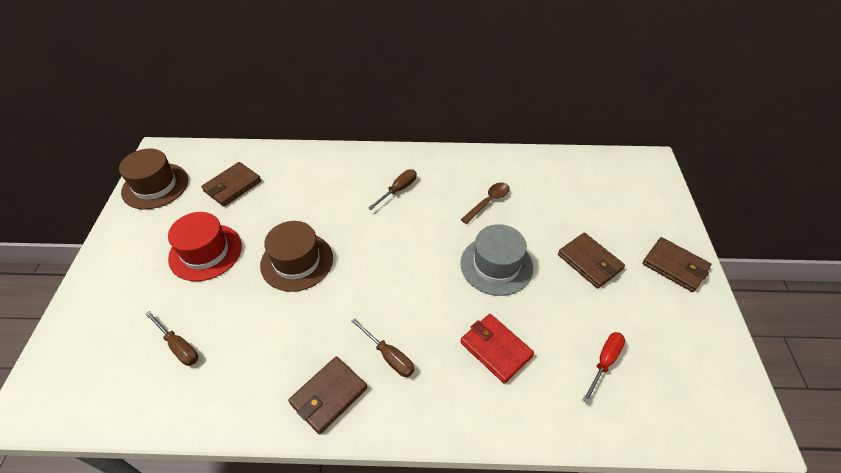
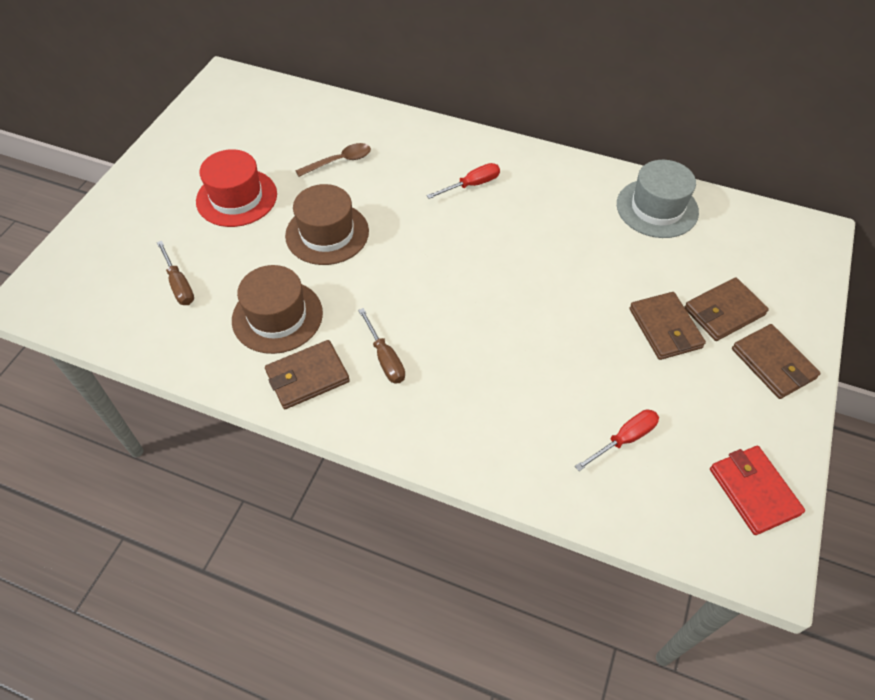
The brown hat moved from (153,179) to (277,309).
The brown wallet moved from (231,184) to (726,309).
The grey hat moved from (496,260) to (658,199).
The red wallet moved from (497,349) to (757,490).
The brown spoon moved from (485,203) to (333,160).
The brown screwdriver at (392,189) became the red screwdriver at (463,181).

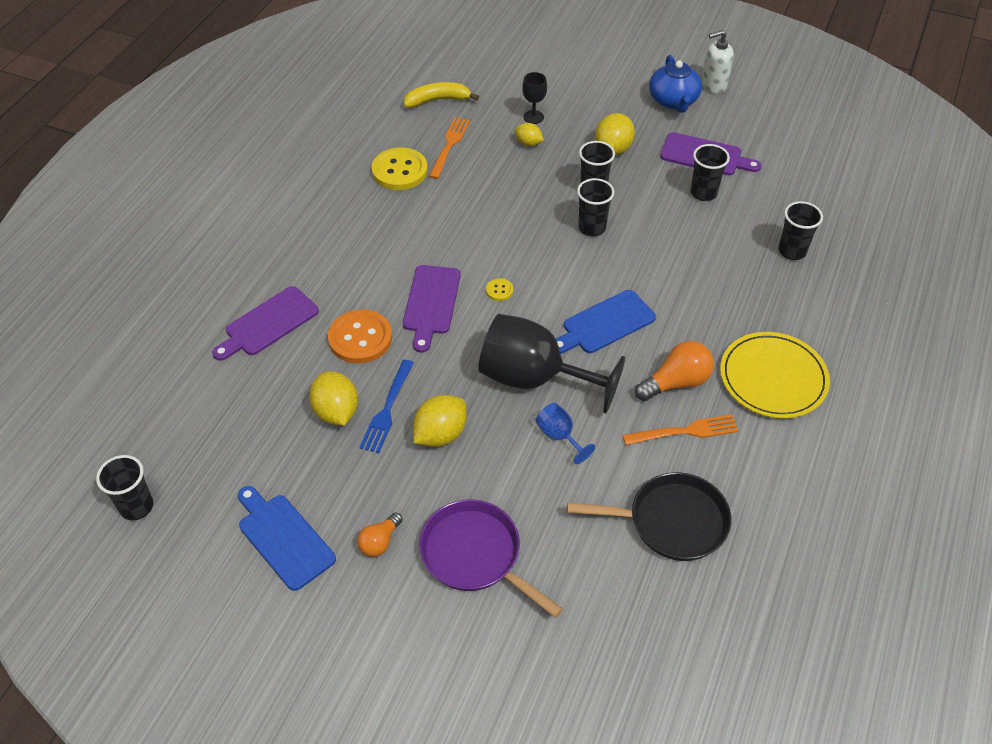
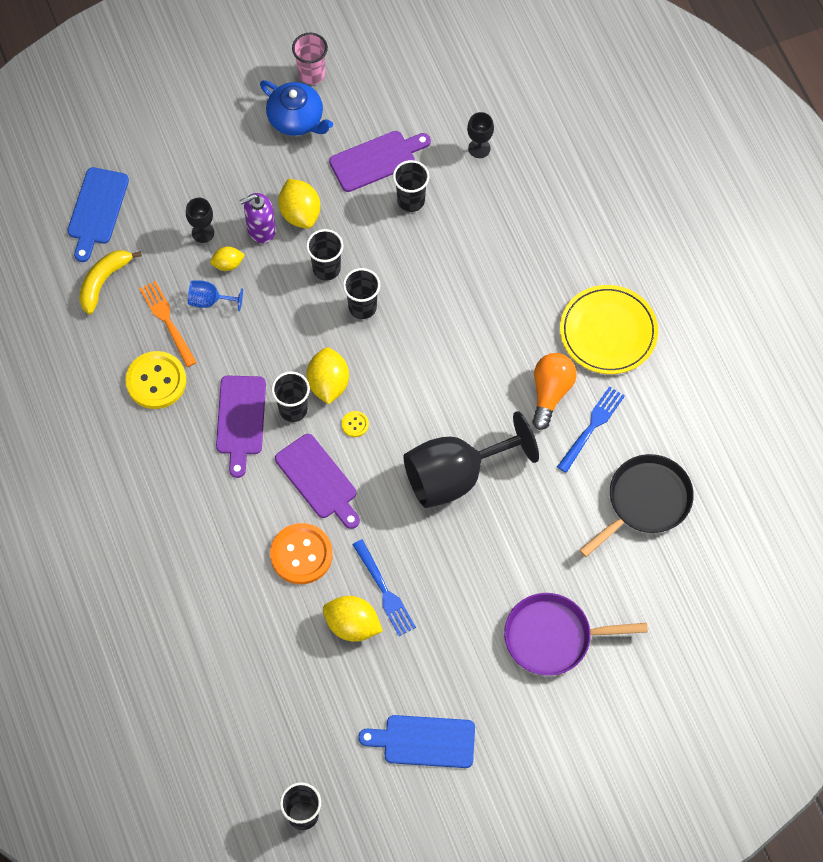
The orange light bulb at (380,534) disappeared.
The purple soap dispenser at (257,218) appeared.
The black goblet at (480,135) appeared.
The purple cutting board moved from (265,323) to (241,427).
The yellow lemon moved from (440,421) to (327,376).
The blue goblet moved from (565,433) to (215,295).
The blue cutting board moved from (606,322) to (98,214).
The black cup moved from (800,230) to (290,396).
The white soap dispenser at (718,62) was replaced by the pink cup at (310,59).
The orange fork at (681,430) became the blue fork at (591,429).

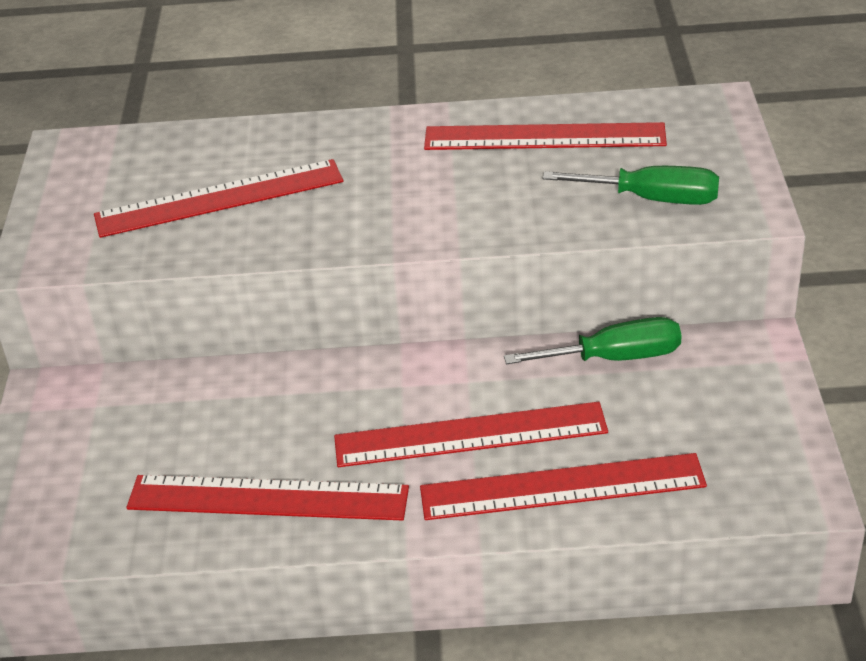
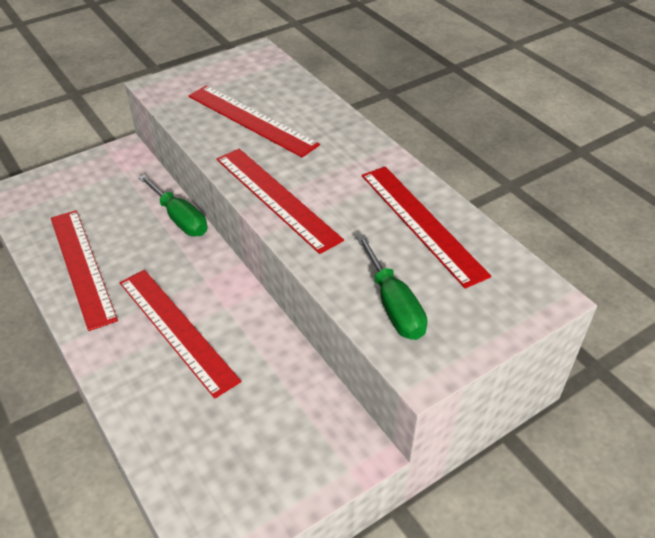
The red ruler moved from (563,486) to (280,201).
The green screwdriver moved from (593,340) to (172,205).

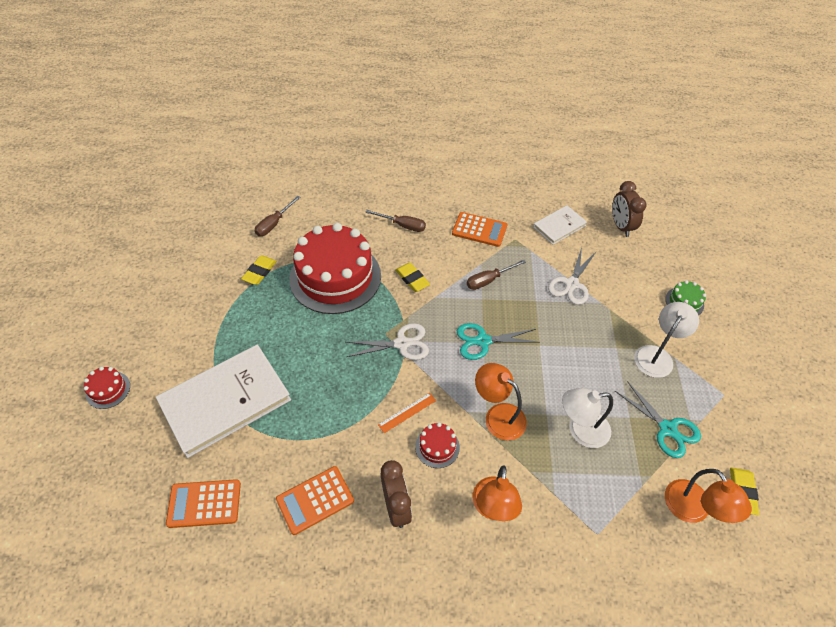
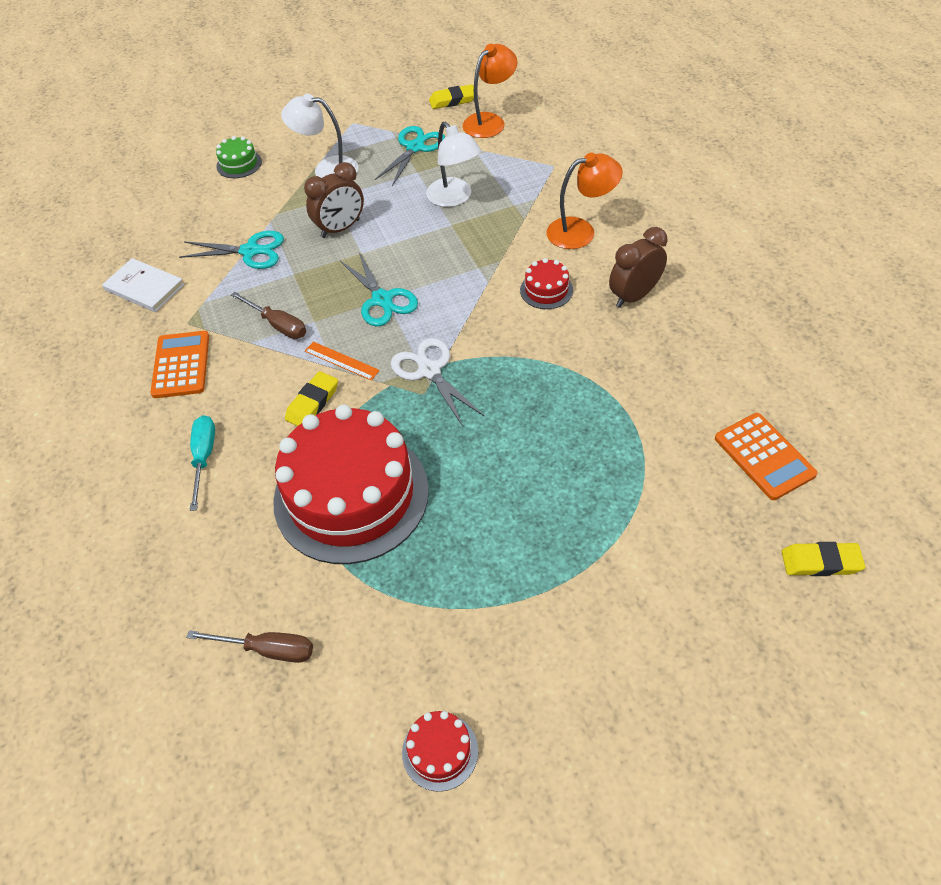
The white book at (223,401) disappeared.
The orange calculator at (315,500) disappeared.
The orange lamp at (501,402) disappeared.
The red cake moved from (107,388) to (440,751).
The yellow eraser moved from (259,270) to (823,559).
The orange ruler moved from (407,413) to (342,361).
The brown clock moved from (629,209) to (334,200).
The brown screwdriver at (395,221) became the turquoise screwdriver at (202,463).
The white scissors at (572,276) became the turquoise scissors at (231,250).

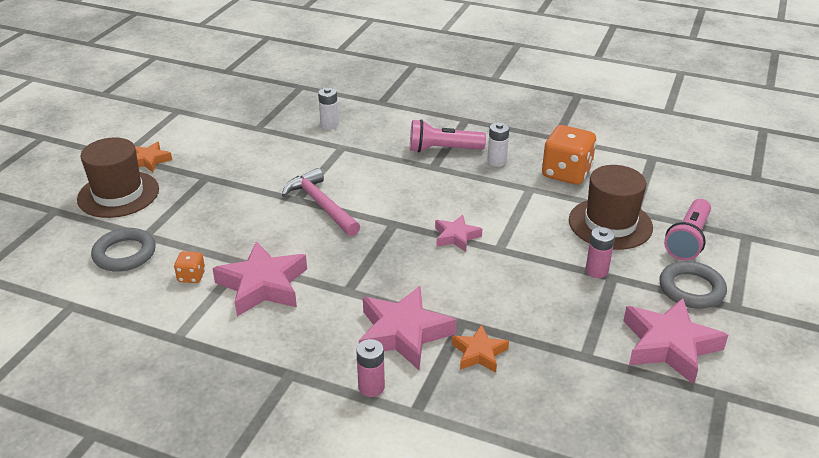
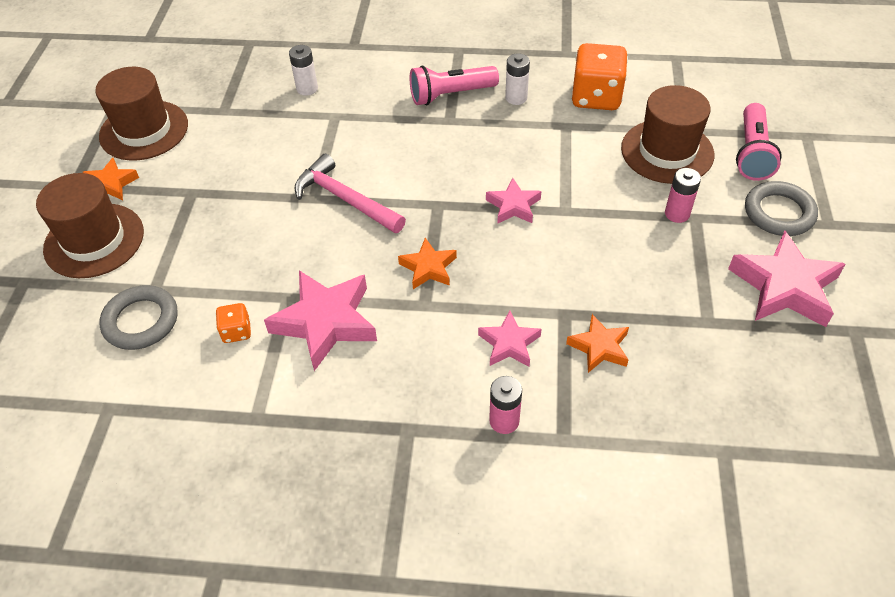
The brown hat at (141,114) appeared.
The orange star at (427,263) appeared.
The pink star at (407,328) changed to 0.56 times the size.

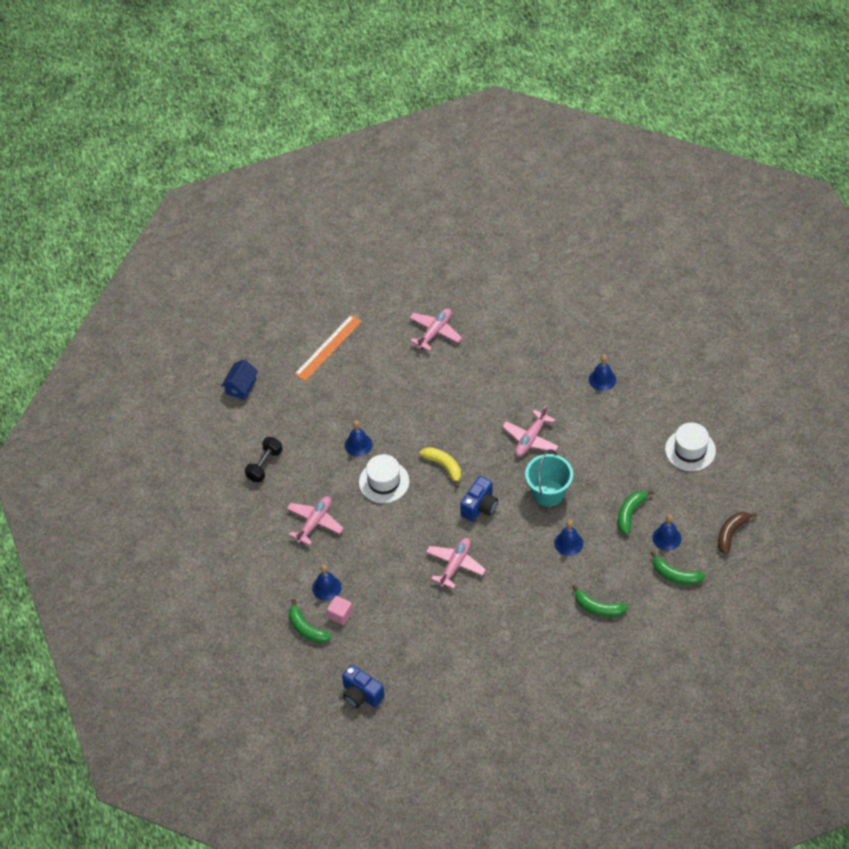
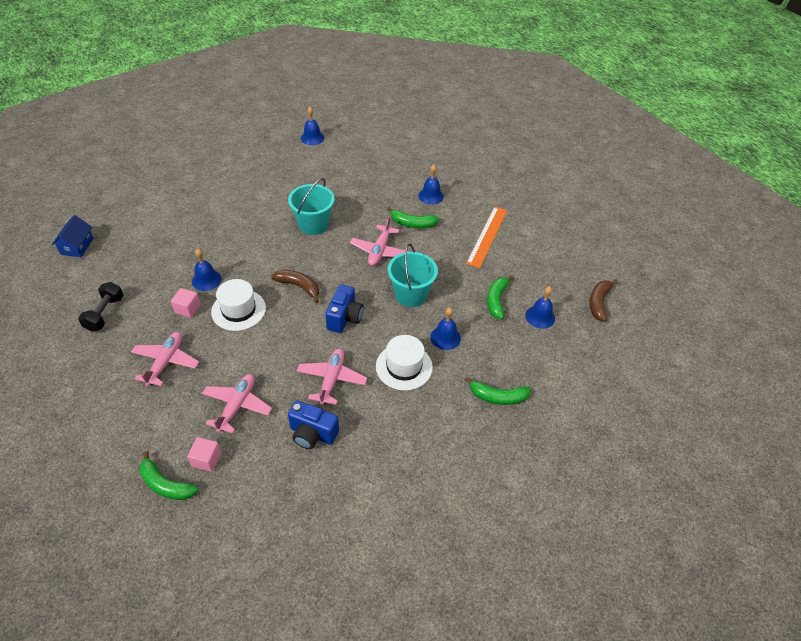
The pink cube at (186,303) appeared.
The turquoise bucket at (311,206) appeared.
The orange ruler moved from (328,348) to (486,237).
The blue bell moved from (326,582) to (312,126).
The blue camera moved from (363,686) to (313,425).
The pink plane moved from (435,329) to (237,404).
The green banana moved from (678,568) to (413,217).
The white hat moved from (690,447) to (404,363).
The yellow banana at (440,467) became the brown banana at (295,286).

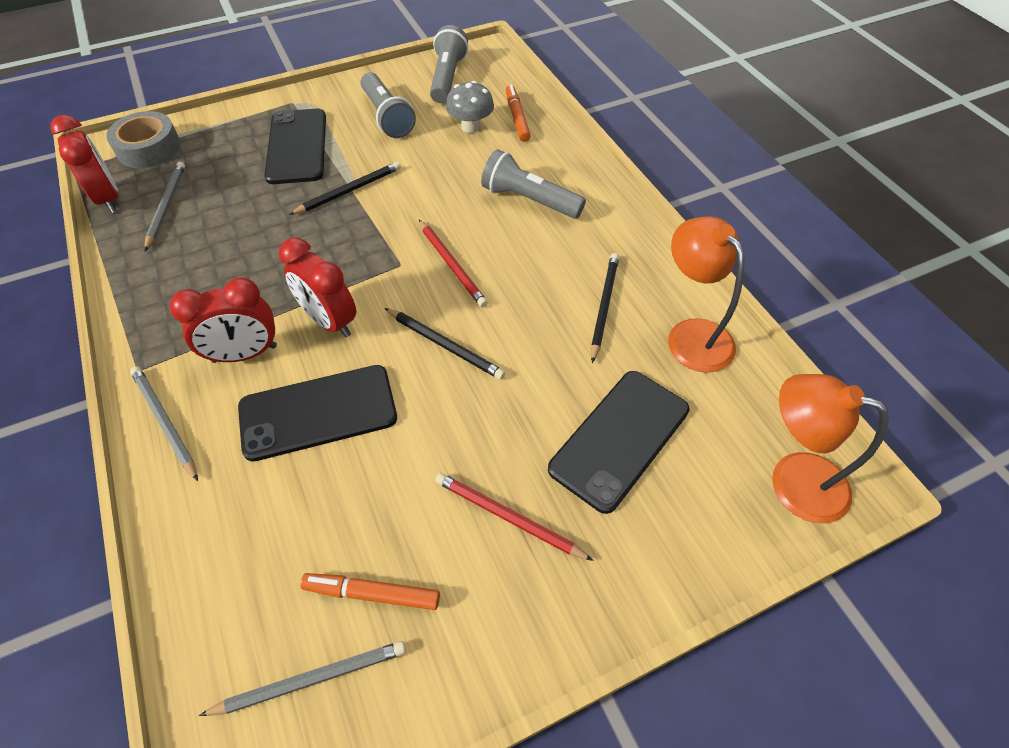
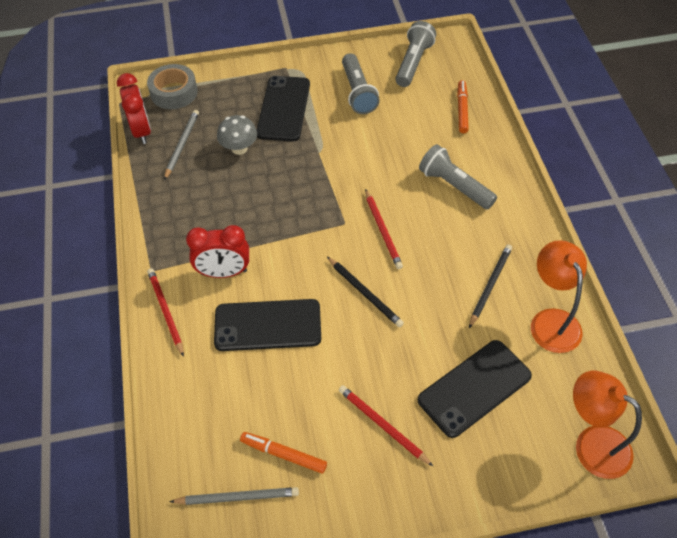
The red clock at (317,287) disappeared.
The black pencil at (345,188) disappeared.
The grey mushroom moved from (470,107) to (237,135).
The grey pencil at (164,423) became the red pencil at (165,312).

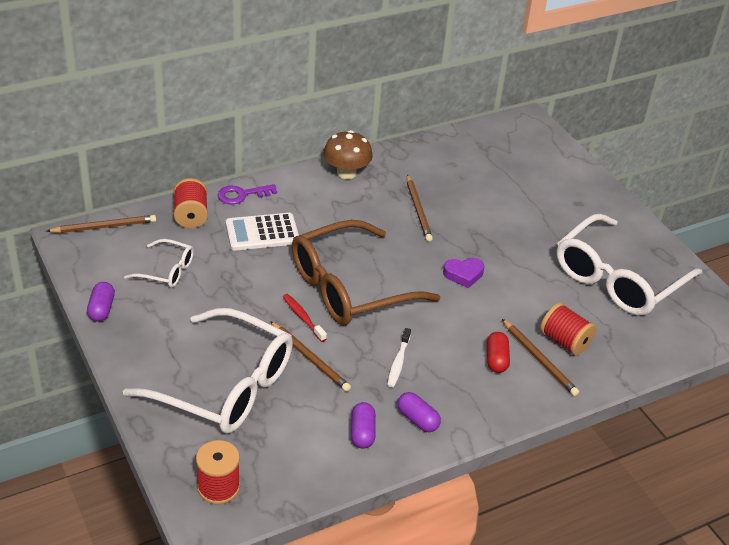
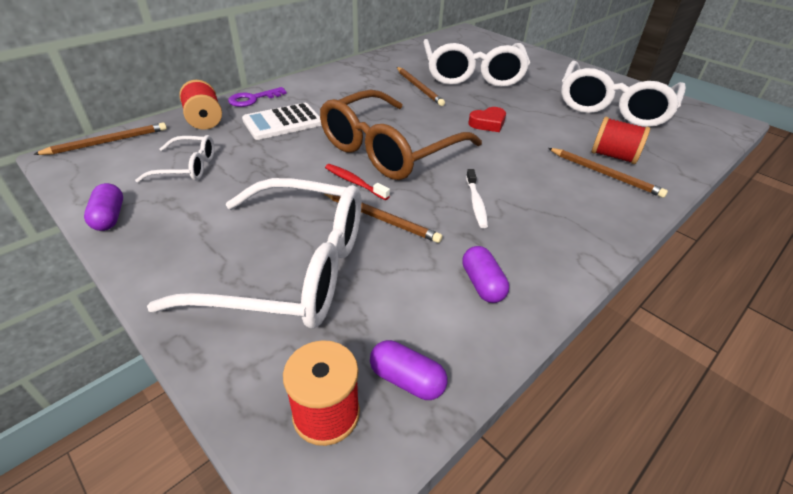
The brown mushroom at (348,154) disappeared.
The red capsule at (498,352) disappeared.
The white glasses at (476,63) appeared.
The purple capsule moved from (419,412) to (408,370).
The purple heart at (463,273) became the red heart at (487,119).

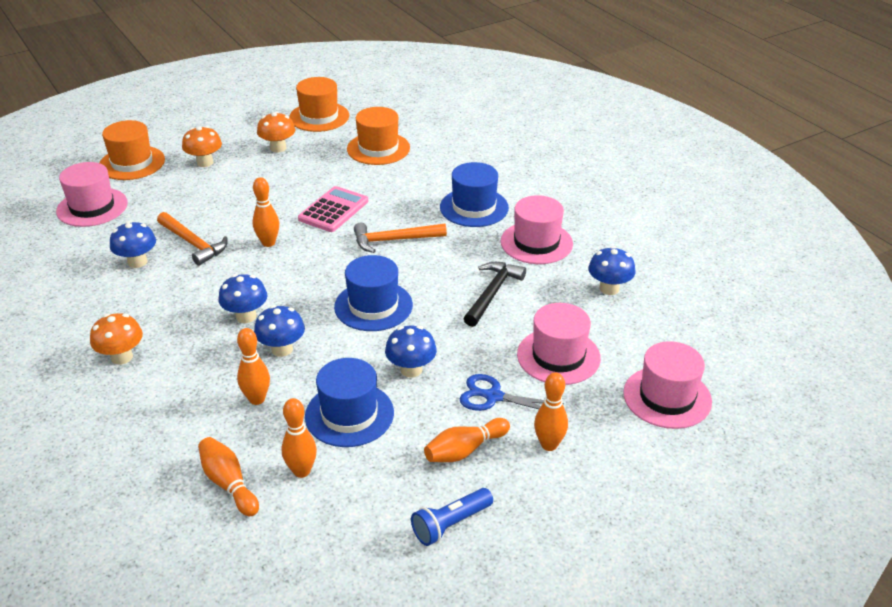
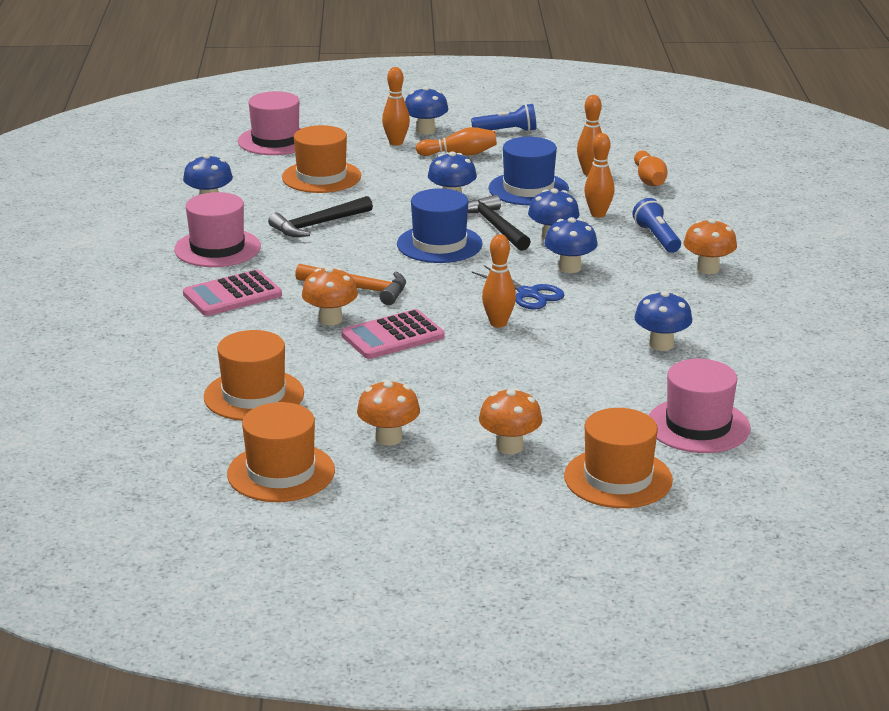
The orange hammer at (192,239) disappeared.
The orange mushroom at (330,296) appeared.
The blue mushroom at (426,110) appeared.
The black hammer at (499,223) appeared.
The blue flashlight at (657,225) appeared.
The blue scissors moved from (512,392) to (518,287).
The blue hat at (474,194) was replaced by the pink calculator at (232,293).
The pink hat at (559,344) became the orange hat at (321,159).

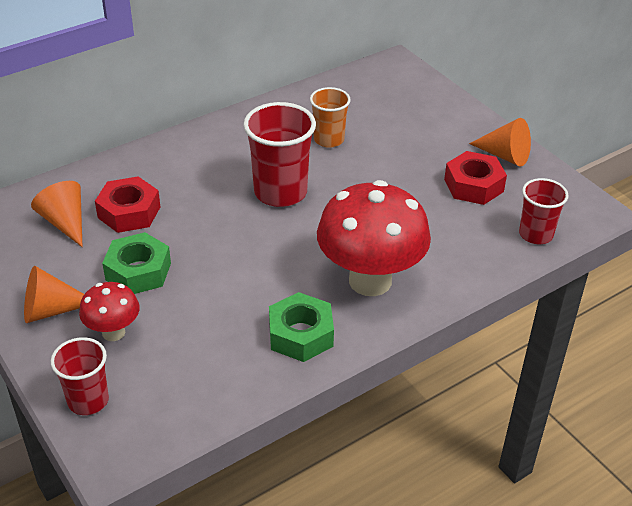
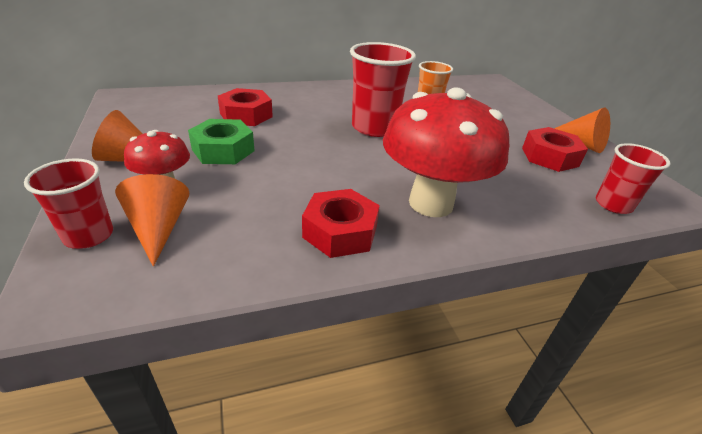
The orange cone moved from (57,214) to (152,220).
The green nut at (301,327) became the red nut at (341,223).

